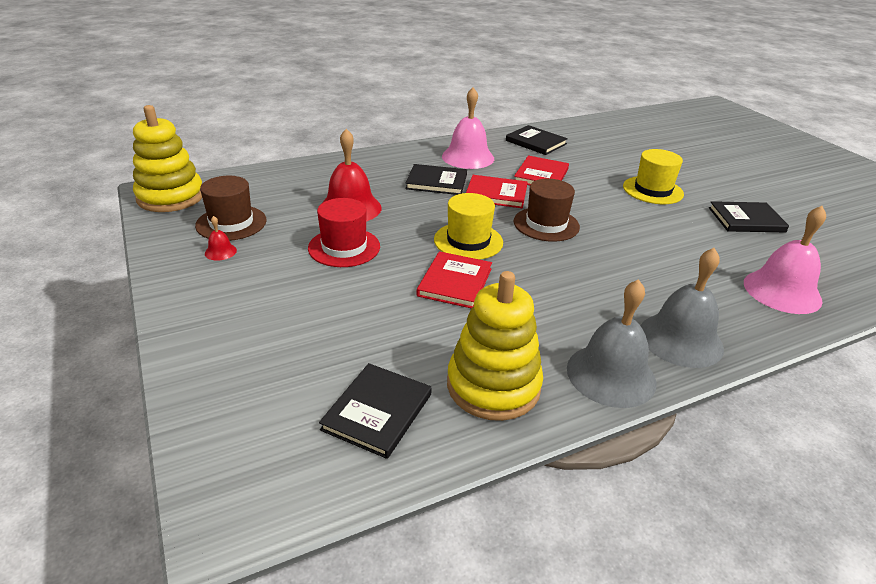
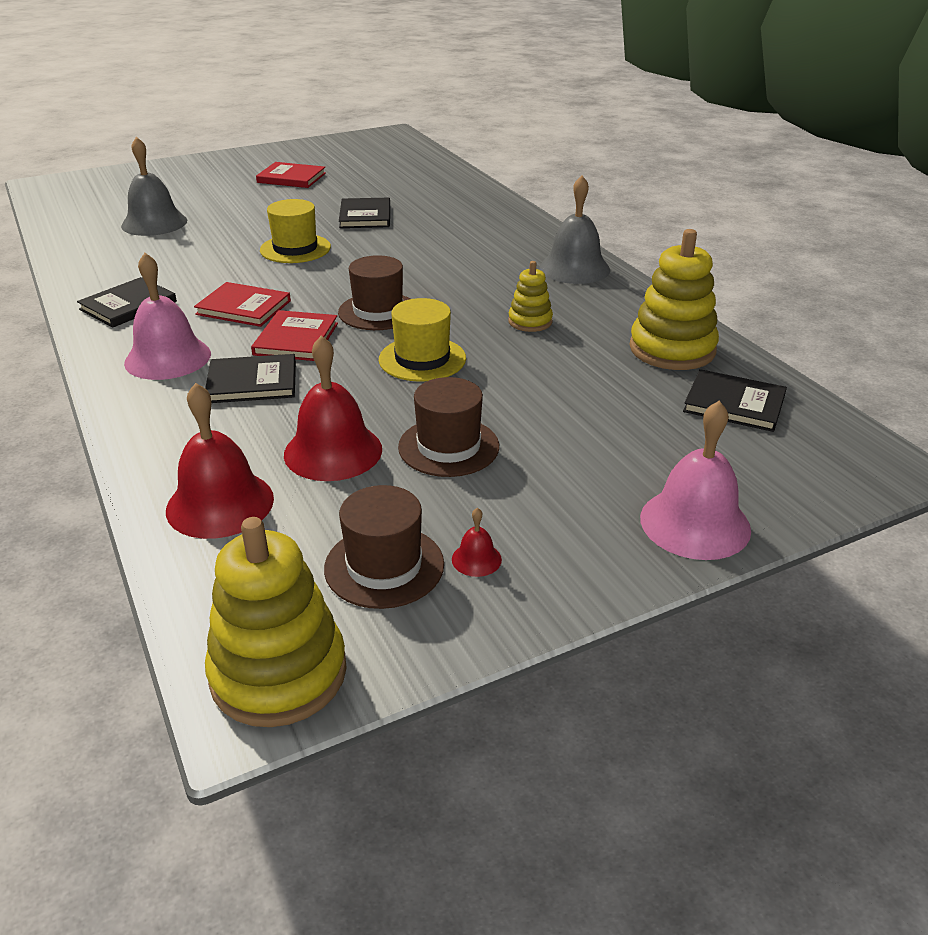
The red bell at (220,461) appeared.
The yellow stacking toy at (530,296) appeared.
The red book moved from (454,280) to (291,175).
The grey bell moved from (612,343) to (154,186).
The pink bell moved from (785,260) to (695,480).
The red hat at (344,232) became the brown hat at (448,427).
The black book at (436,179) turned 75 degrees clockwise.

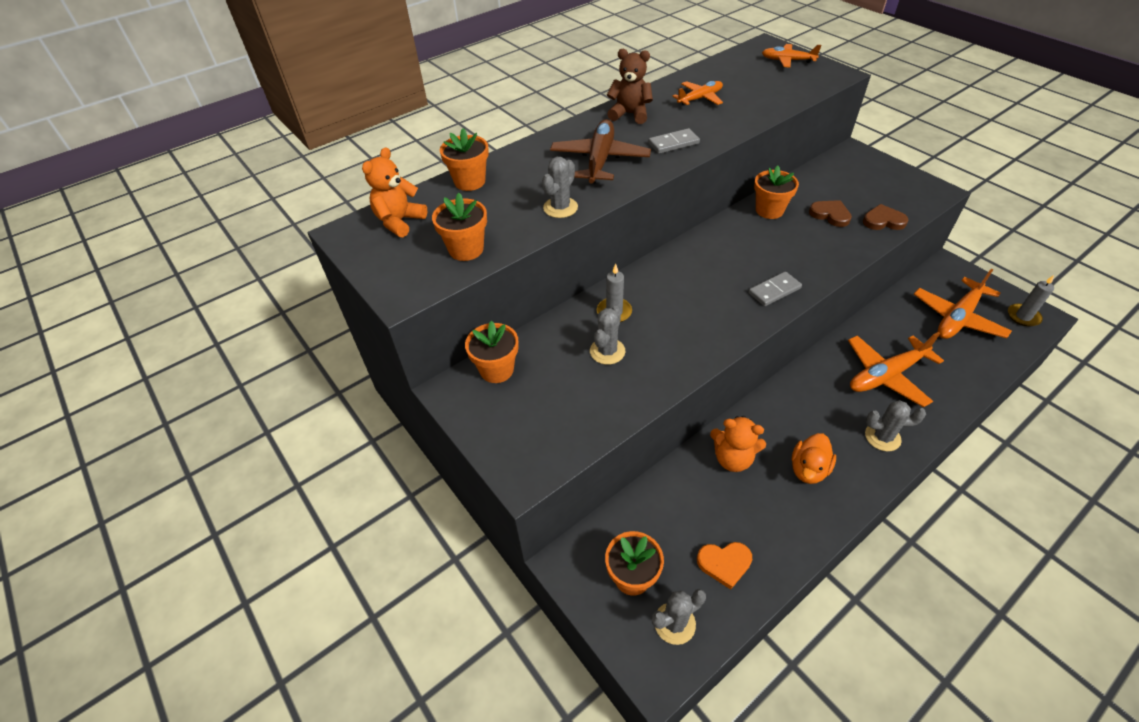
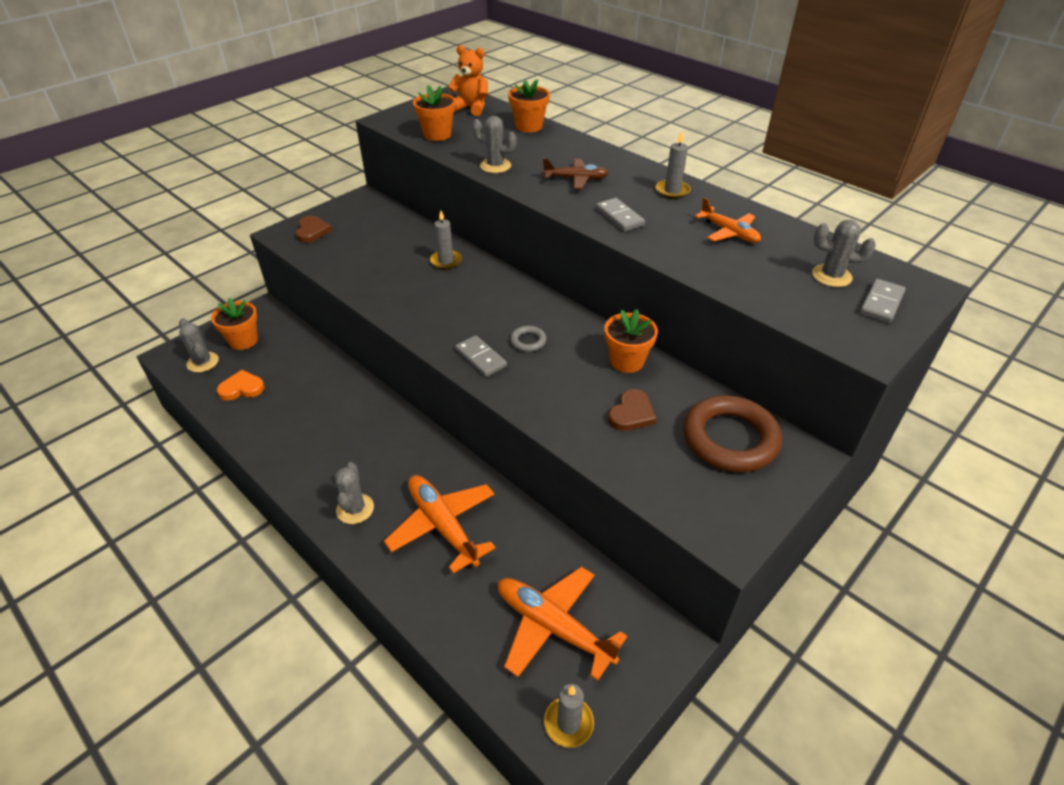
The orange flower pot at (492,352) disappeared.
The orange teddy bear at (738,444) disappeared.
The orange duck at (814,458) disappeared.
The grey ring at (528,339) appeared.
The brown ring at (732,433) appeared.
The grey cactus moved from (607,335) to (844,253).
The brown heart moved from (886,217) to (314,229).
The brown teddy bear at (630,86) was replaced by the grey candle at (673,165).
The orange plane at (792,56) was replaced by the grey domino at (883,301).
The orange heart at (724,565) turned 90 degrees clockwise.
The brown plane at (600,151) changed to 0.61 times the size.

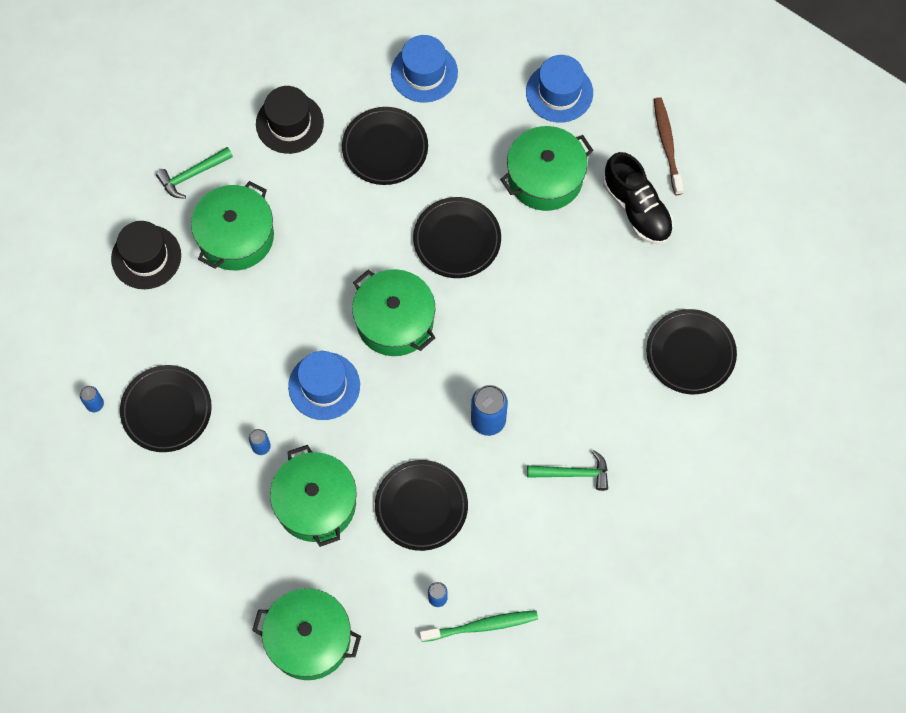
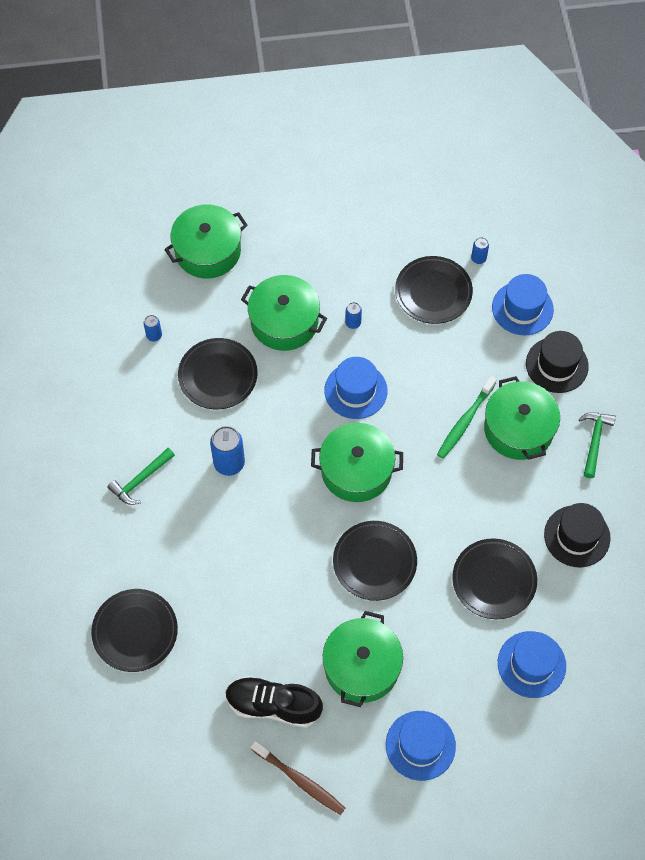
The blue hat at (523,304) appeared.
The green toothbrush moved from (479,626) to (467,417).

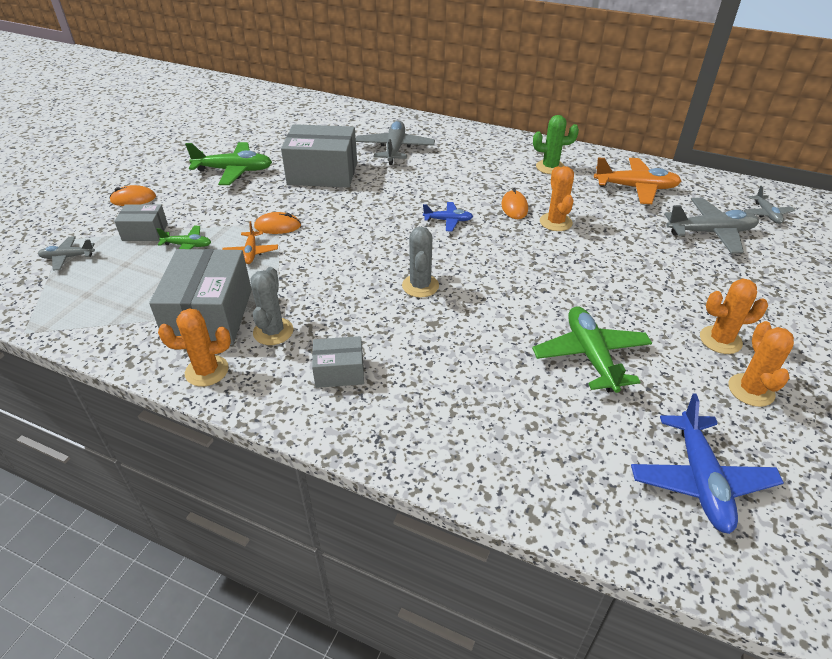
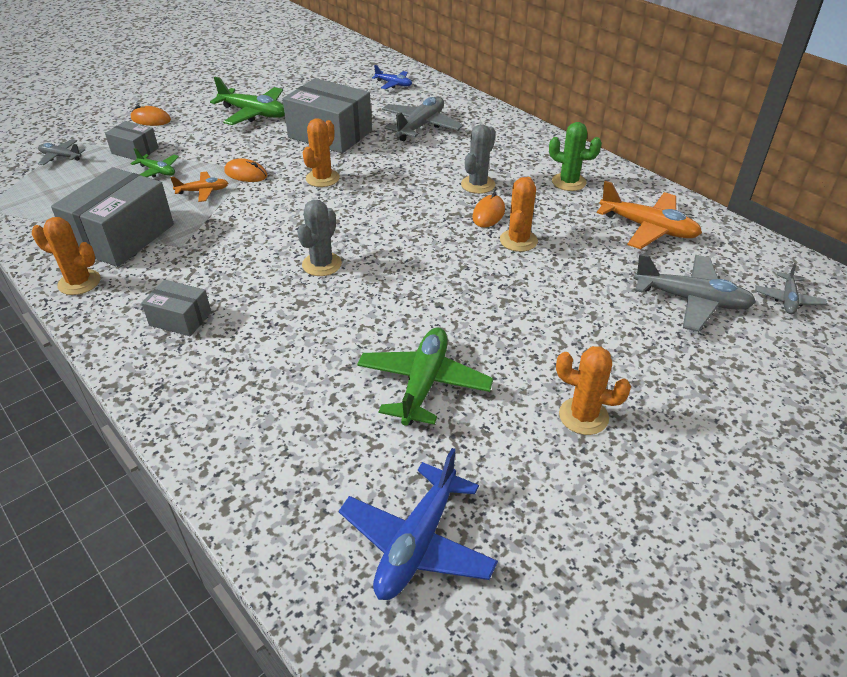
The grey cactus moved from (272,306) to (478,159).
The blue plane moved from (448,216) to (392,77).
The orange cactus moved from (761,364) to (321,152).
The orange plane at (250,242) turned 120 degrees counterclockwise.

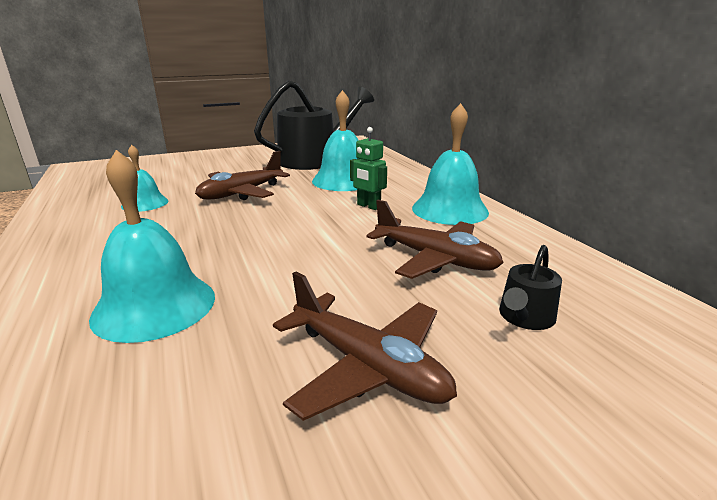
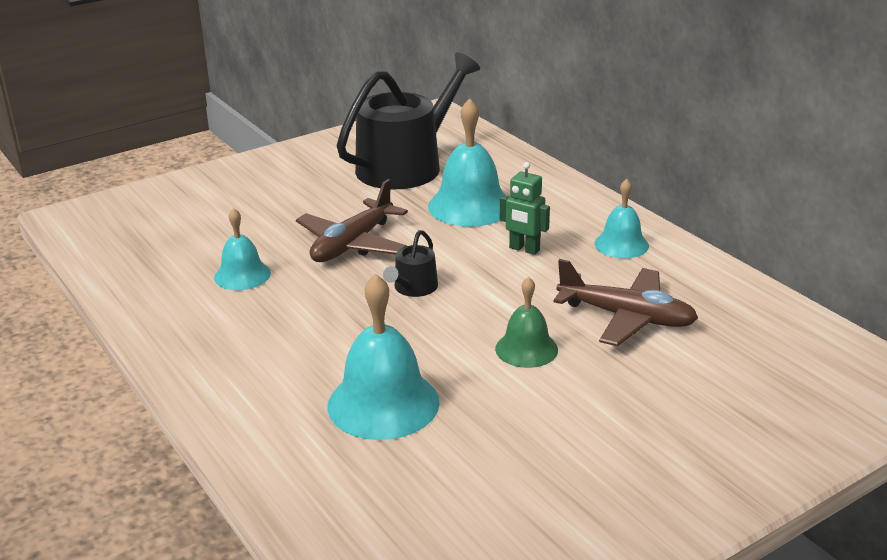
The brown plane at (365,346) disappeared.
The green bell at (526,322) appeared.
The black watering can moved from (530,287) to (410,263).
The turquoise bell at (450,164) changed to 0.60 times the size.

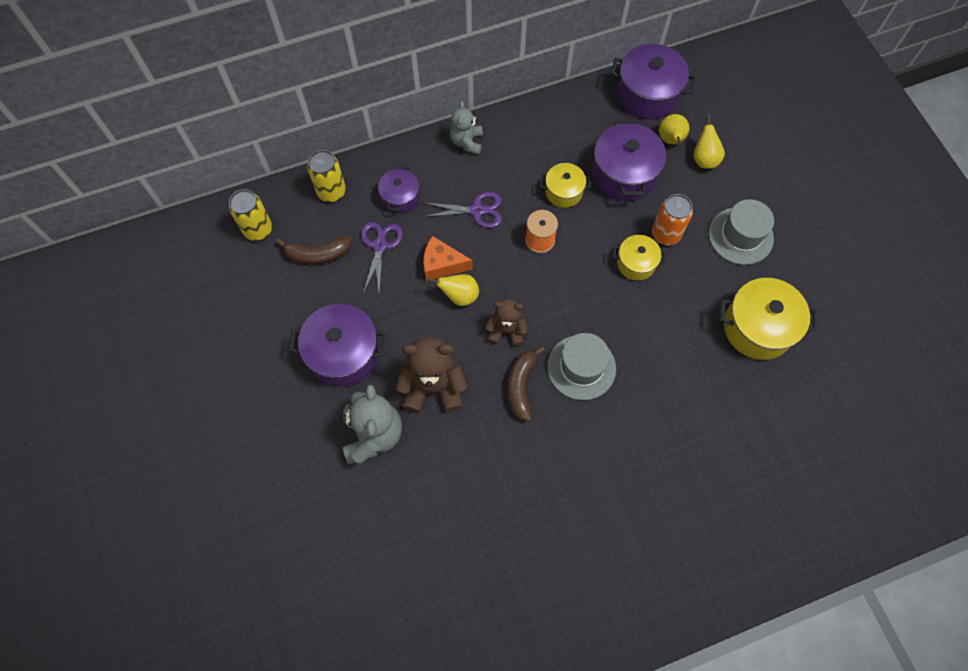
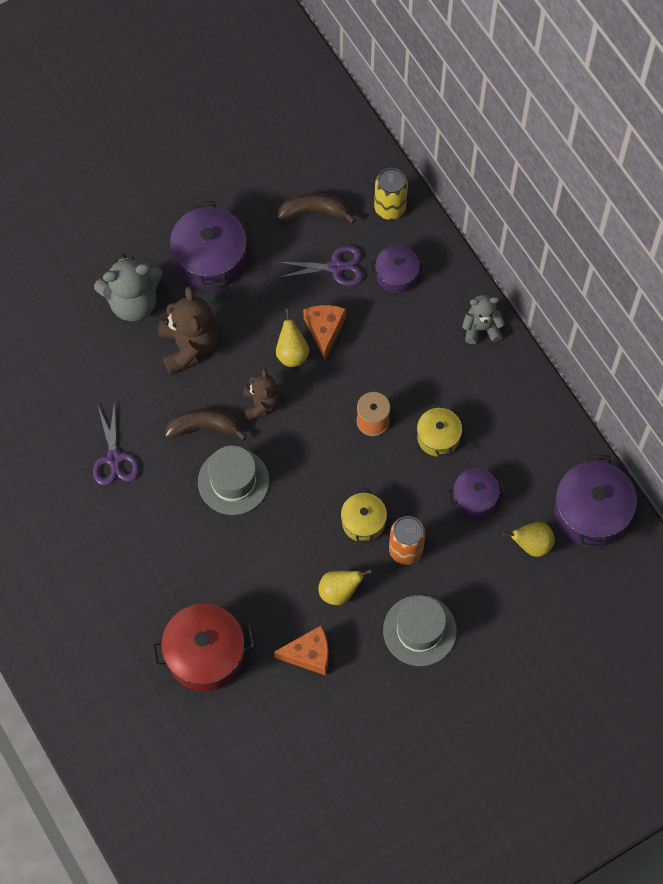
The yellow can at (250,215) disappeared.
The red pot at (203,648) appeared.
The purple scissors moved from (462,210) to (116,444).
The yellow pear moved from (709,141) to (345,587).
The yellow pot at (769,319) was replaced by the orange cheese at (301,650).
The brown banana at (314,250) turned 105 degrees clockwise.
The purple pot at (629,160) changed to 0.58 times the size.

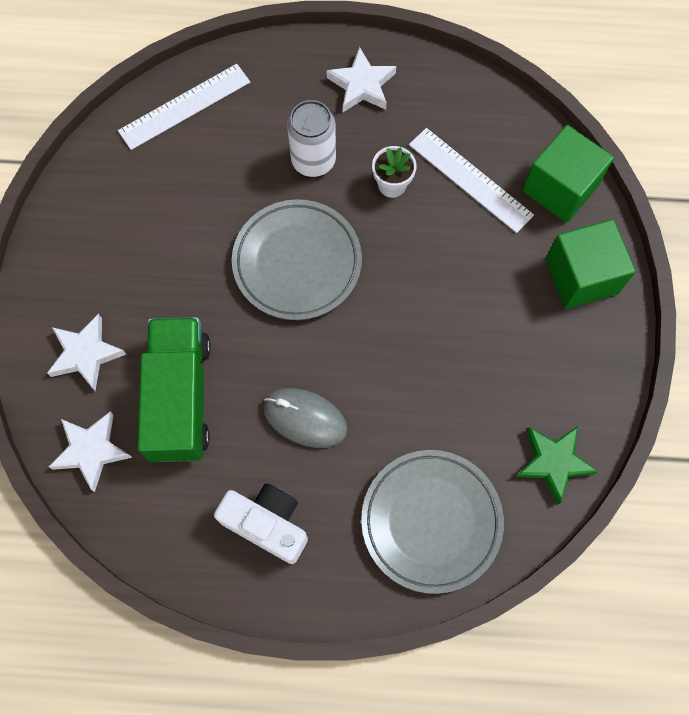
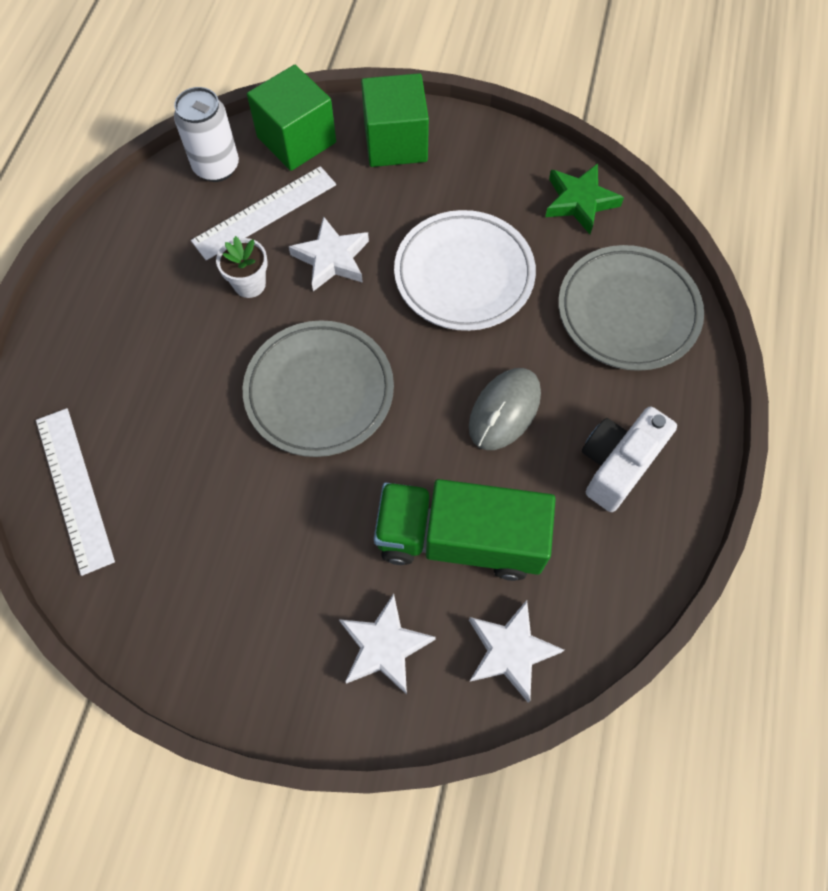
The white plate at (465,270) appeared.
The white can moved from (311,138) to (206,134).
The white star moved from (361,79) to (329,253).

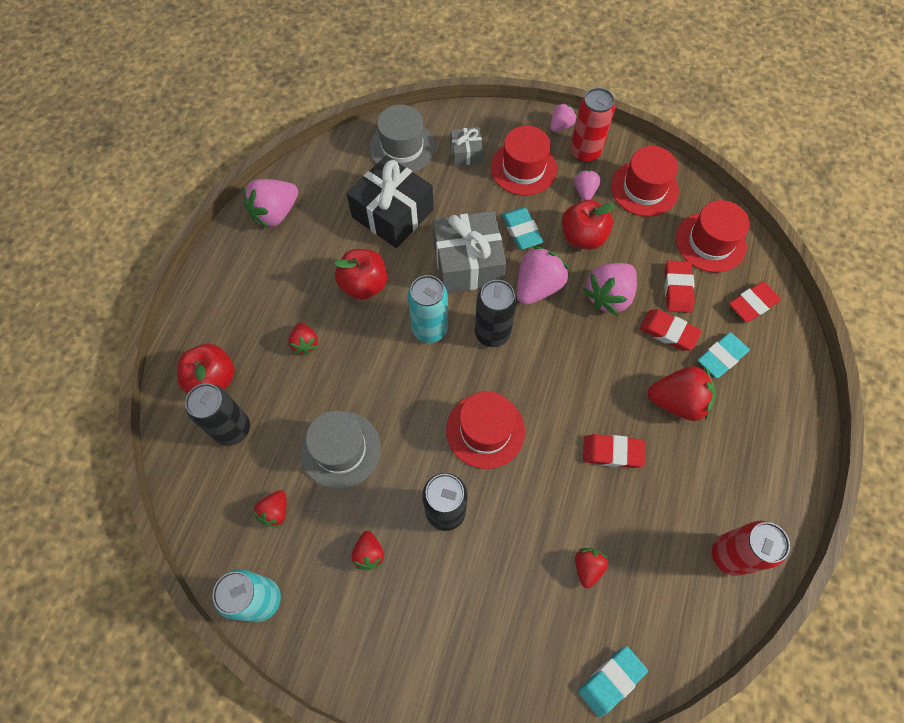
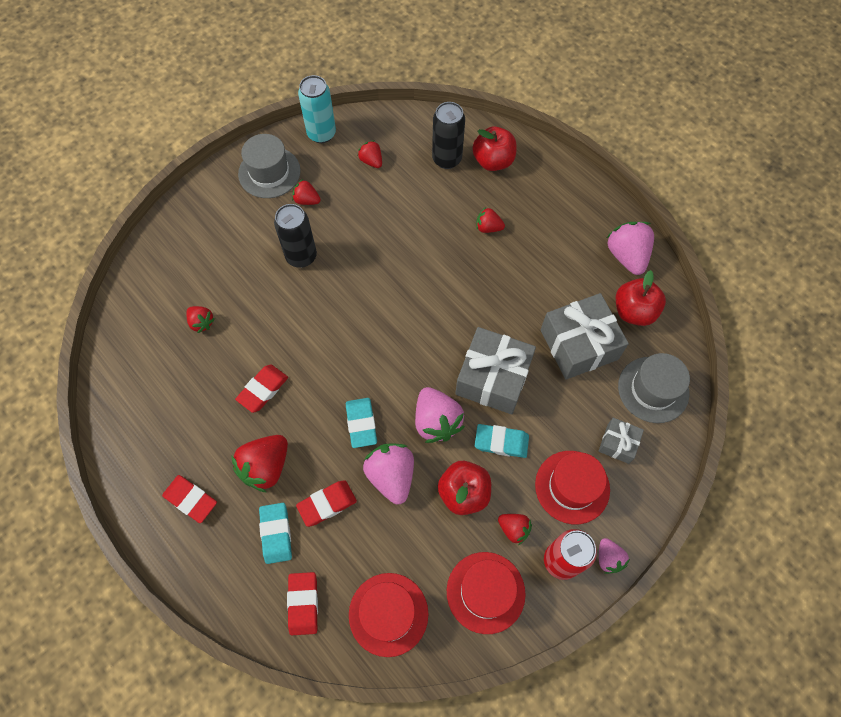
The turquoise can at (428,309) disappeared.
The red hat at (485,430) disappeared.
The black can at (496,313) disappeared.
The red can at (751,548) disappeared.
The grey hat moved from (340,450) to (269,166).
The red apple moved from (360,274) to (641,298).
The turquoise eraser moved from (613,681) to (361,423).
The red eraser moved from (679,286) to (189,499).
The black gift at (390,201) became the grey gift at (585,336).
The pink strawberry at (587,185) became the red strawberry at (515,529).

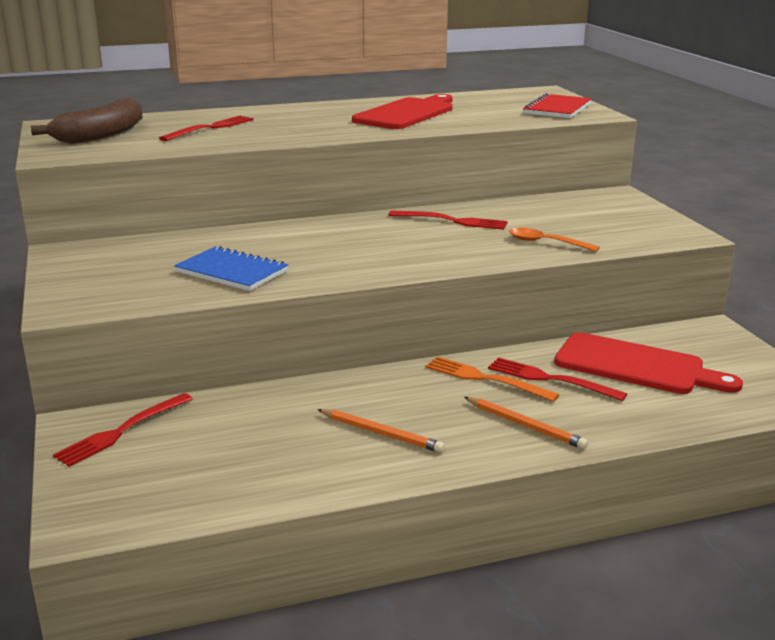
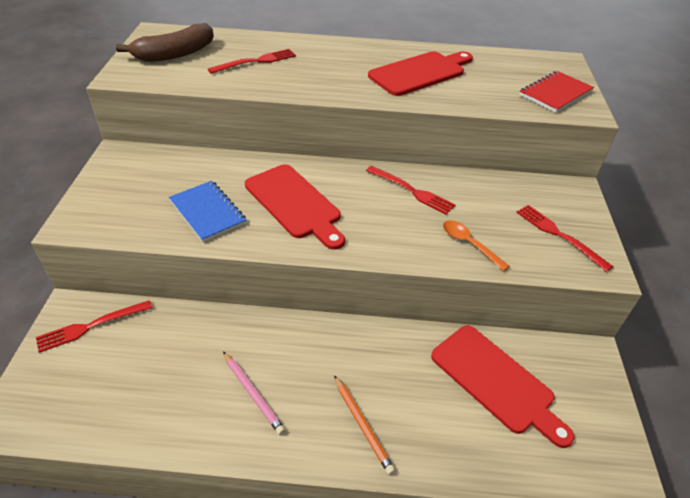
The orange fork at (492,379) disappeared.
The red cutting board at (295,207) appeared.
The red fork moved from (557,379) to (564,238).
The orange pencil at (381,431) became the pink pencil at (254,393).

